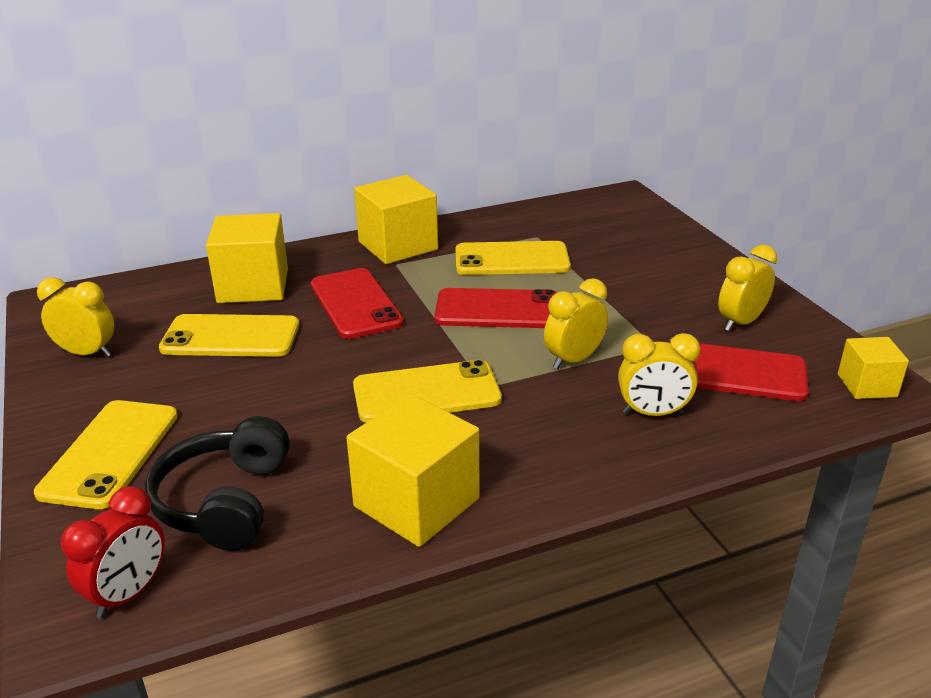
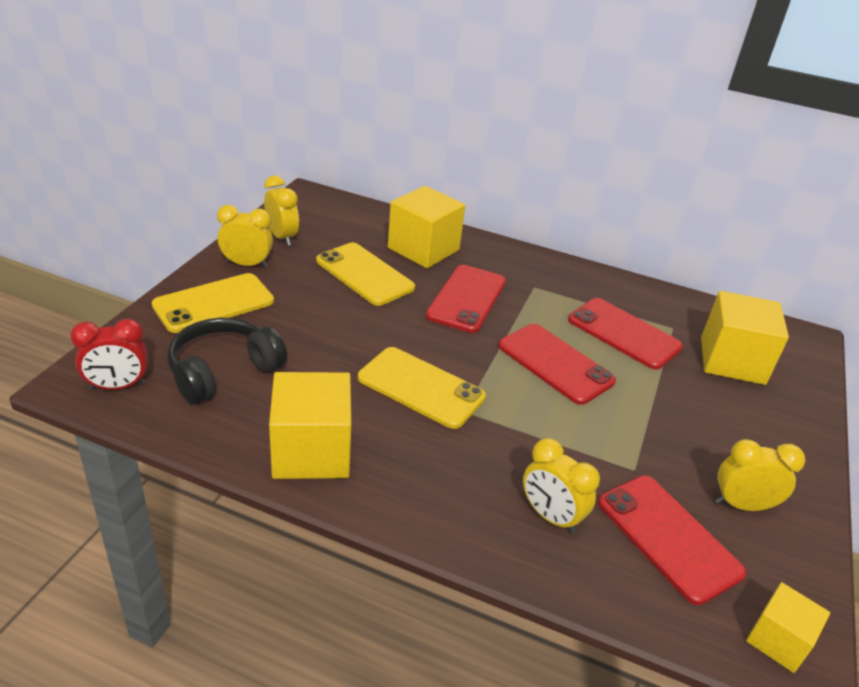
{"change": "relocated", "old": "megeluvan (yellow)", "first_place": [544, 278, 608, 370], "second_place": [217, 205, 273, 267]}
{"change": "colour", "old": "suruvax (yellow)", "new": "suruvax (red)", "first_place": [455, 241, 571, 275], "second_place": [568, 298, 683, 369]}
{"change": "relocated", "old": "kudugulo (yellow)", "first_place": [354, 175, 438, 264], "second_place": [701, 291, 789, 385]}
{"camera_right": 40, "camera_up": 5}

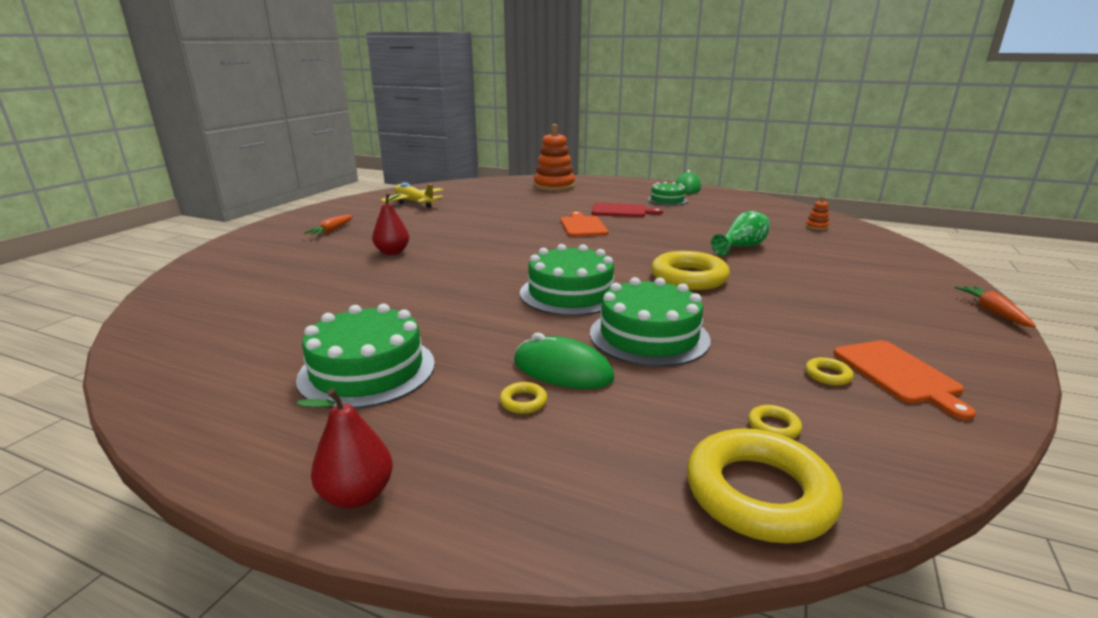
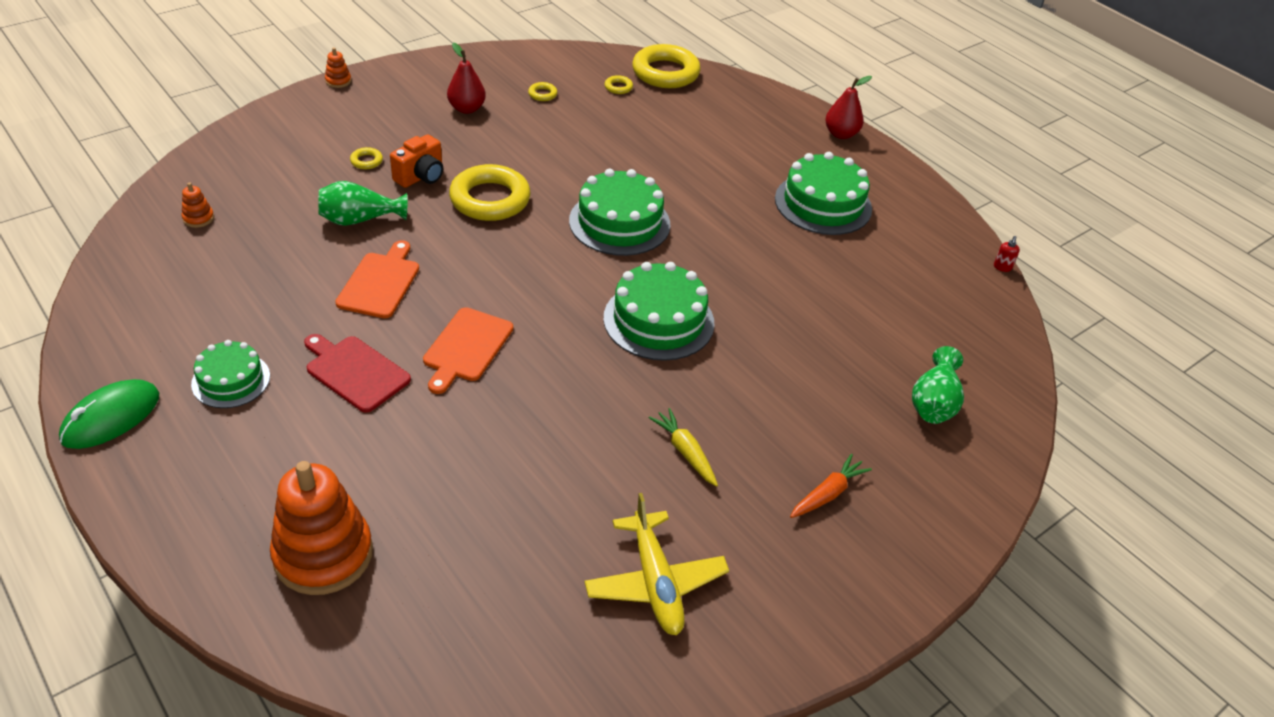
{"change": "exchanged", "old": "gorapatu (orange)", "new": "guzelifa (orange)", "first_place": [954, 286, 1036, 327], "second_place": [325, 48, 351, 88]}
{"change": "relocated", "old": "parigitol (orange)", "first_place": [834, 340, 976, 420], "second_place": [335, 240, 419, 318]}
{"change": "relocated", "old": "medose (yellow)", "first_place": [500, 382, 547, 414], "second_place": [350, 147, 383, 169]}
{"change": "appeared", "new": "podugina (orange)", "second_place": [390, 134, 443, 188]}
{"change": "relocated", "old": "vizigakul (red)", "first_place": [372, 193, 409, 255], "second_place": [447, 42, 486, 114]}
{"change": "relocated", "old": "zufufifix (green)", "first_place": [590, 277, 711, 367], "second_place": [603, 262, 714, 361]}
{"change": "appeared", "new": "gorapatu (yellow)", "second_place": [648, 408, 718, 487]}
{"change": "appeared", "new": "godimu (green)", "second_place": [912, 346, 964, 424]}
{"change": "appeared", "new": "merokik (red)", "second_place": [994, 236, 1020, 272]}
{"change": "missing", "old": "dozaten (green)", "first_place": [514, 333, 614, 389]}
{"camera_right": -155, "camera_up": 20}

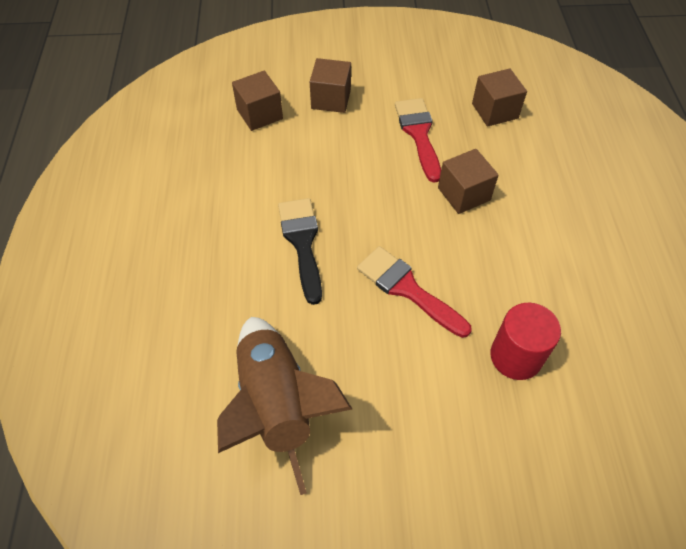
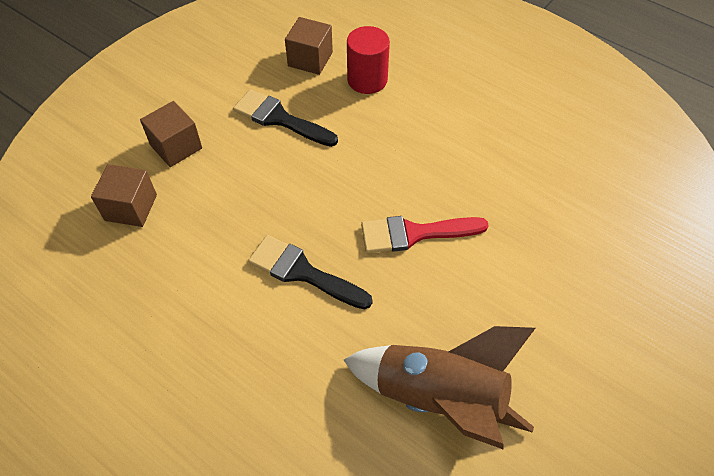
{"change": "colour", "old": "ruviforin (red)", "new": "ruviforin (black)", "first_place": [395, 98, 441, 183], "second_place": [233, 89, 338, 147]}
{"change": "relocated", "old": "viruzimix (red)", "first_place": [491, 303, 561, 380], "second_place": [347, 26, 390, 94]}
{"change": "missing", "old": "kudugulo (brown)", "first_place": [438, 149, 499, 214]}
{"camera_right": -50, "camera_up": 0}

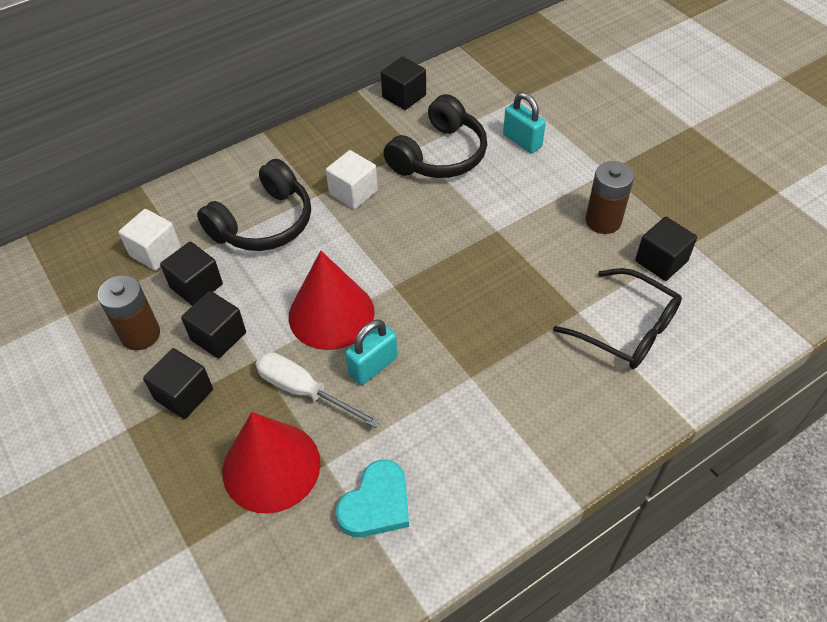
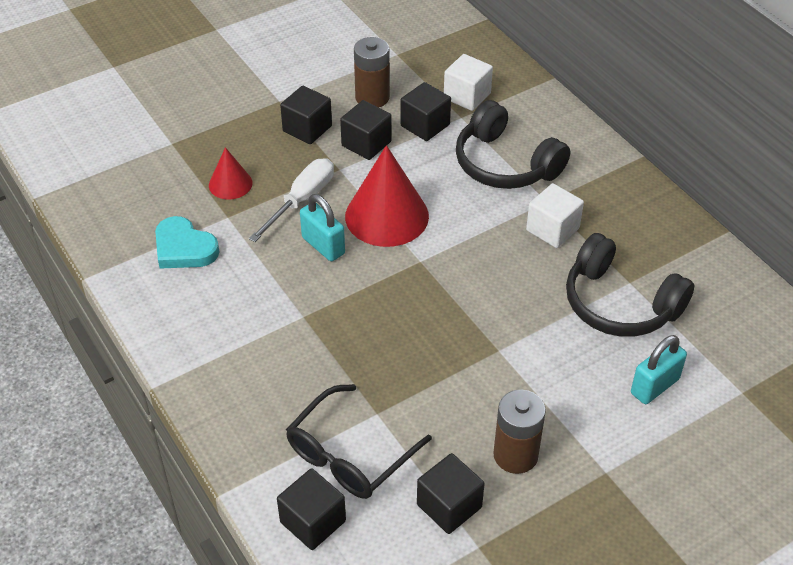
{"change": "size", "old": "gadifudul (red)", "first_place": [223, 412, 321, 514], "second_place": [209, 147, 253, 200], "factor": 0.53}
{"change": "relocated", "old": "kudugulo (black)", "first_place": [381, 57, 426, 110], "second_place": [277, 468, 346, 550]}
{"camera_right": 90, "camera_up": -5}

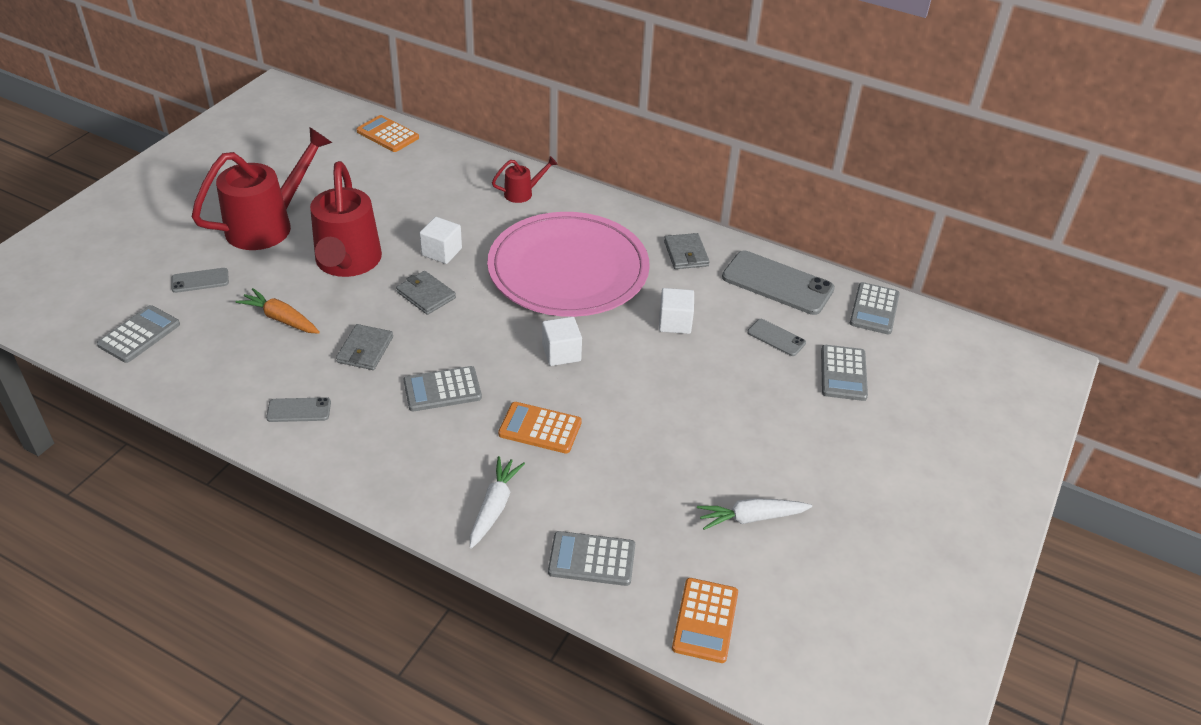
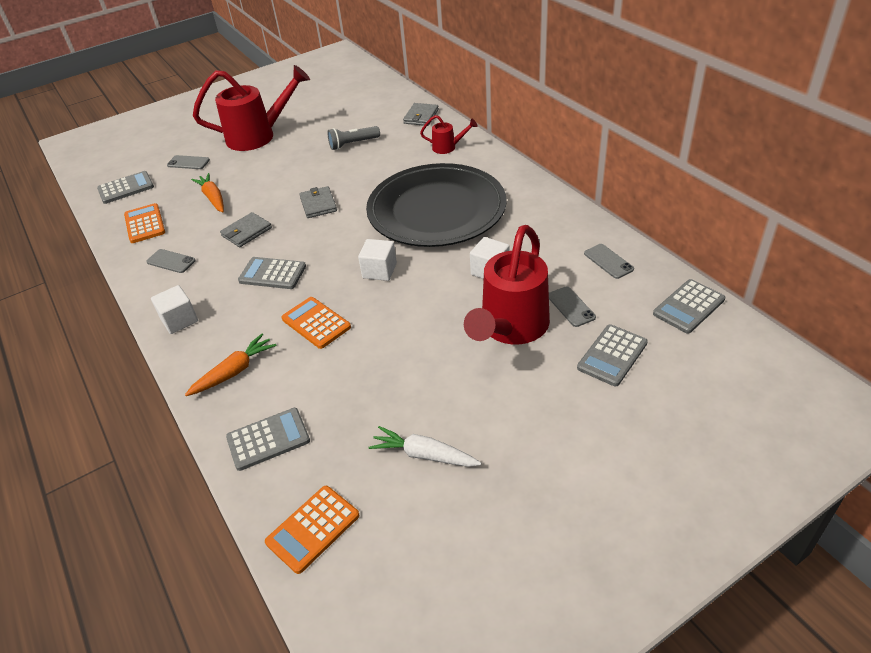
{"change": "relocated", "old": "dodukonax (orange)", "first_place": [356, 115, 419, 152], "second_place": [124, 203, 165, 243]}
{"change": "relocated", "old": "kudugulo (white)", "first_place": [420, 217, 462, 264], "second_place": [151, 285, 198, 334]}
{"change": "colour", "old": "gorapatu (white)", "new": "gorapatu (orange)", "first_place": [470, 456, 525, 548], "second_place": [185, 333, 277, 396]}
{"change": "spun", "old": "dodukonax (grey)", "first_place": [548, 531, 635, 586], "second_place": [226, 408, 310, 471], "degrees": 120}
{"change": "appeared", "new": "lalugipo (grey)", "second_place": [327, 126, 380, 150]}
{"change": "colour", "old": "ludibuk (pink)", "new": "ludibuk (black)", "first_place": [487, 212, 650, 317], "second_place": [366, 163, 507, 247]}
{"change": "relocated", "old": "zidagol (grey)", "first_place": [664, 233, 710, 269], "second_place": [403, 103, 439, 126]}
{"change": "relocated", "old": "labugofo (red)", "first_place": [310, 161, 382, 277], "second_place": [464, 225, 550, 344]}
{"change": "size", "old": "suruvax (grey)", "first_place": [722, 251, 835, 315], "second_place": [584, 244, 634, 279], "factor": 0.5}
{"camera_right": 35, "camera_up": 0}

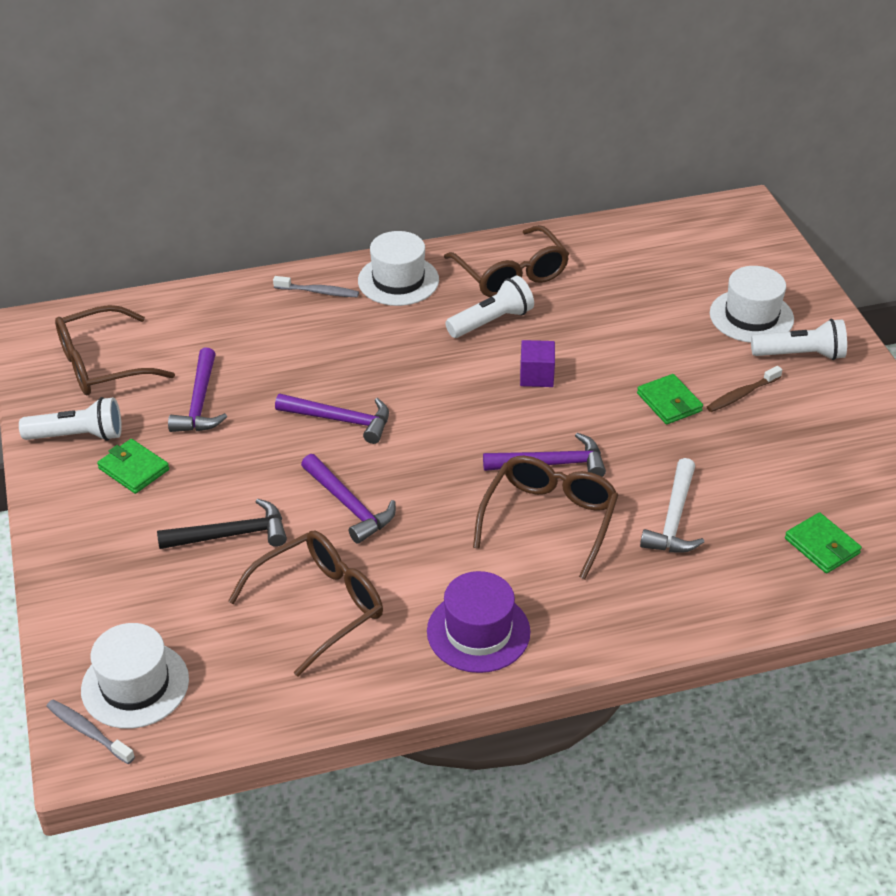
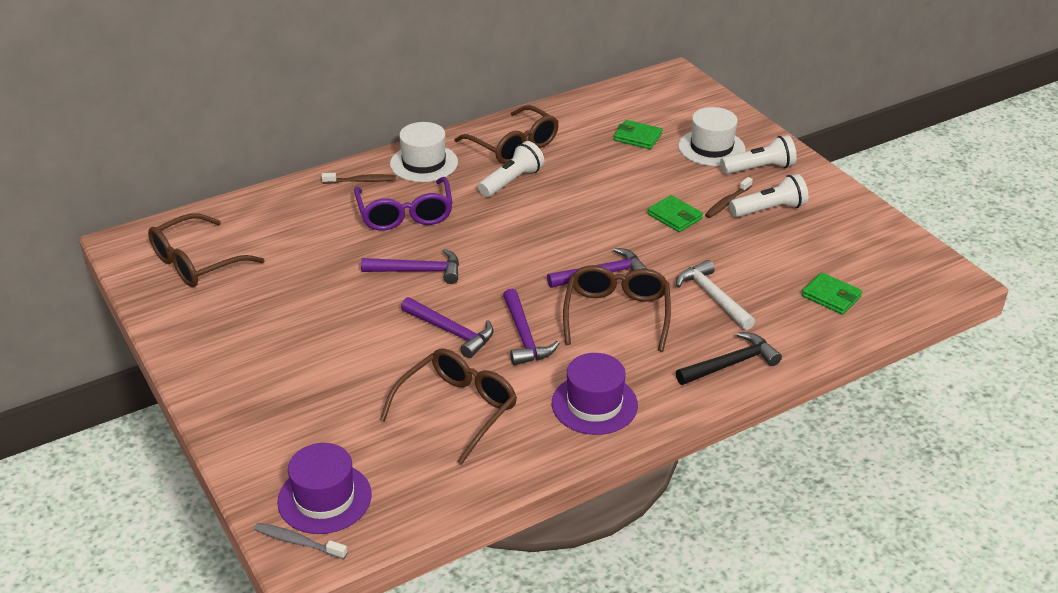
{"change": "colour", "old": "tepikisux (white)", "new": "tepikisux (purple)", "first_place": [81, 623, 189, 729], "second_place": [277, 443, 372, 534]}
{"change": "colour", "old": "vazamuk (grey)", "new": "vazamuk (brown)", "first_place": [273, 276, 359, 297], "second_place": [321, 173, 396, 184]}
{"change": "appeared", "new": "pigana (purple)", "second_place": [354, 177, 453, 231]}
{"change": "relocated", "old": "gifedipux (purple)", "first_place": [168, 348, 227, 432], "second_place": [503, 288, 559, 365]}
{"change": "relocated", "old": "zidagol (green)", "first_place": [97, 439, 169, 494], "second_place": [614, 120, 662, 149]}
{"change": "spun", "old": "gifedipux (white)", "first_place": [640, 458, 704, 553], "second_place": [676, 260, 755, 330], "degrees": 150}
{"change": "relocated", "old": "gifedipux (black)", "first_place": [157, 499, 287, 549], "second_place": [676, 332, 782, 385]}
{"change": "relocated", "old": "lalugipo (white)", "first_place": [19, 397, 122, 441], "second_place": [729, 174, 808, 217]}
{"change": "missing", "old": "kudugulo (purple)", "first_place": [520, 340, 555, 387]}
{"camera_right": -15, "camera_up": -5}

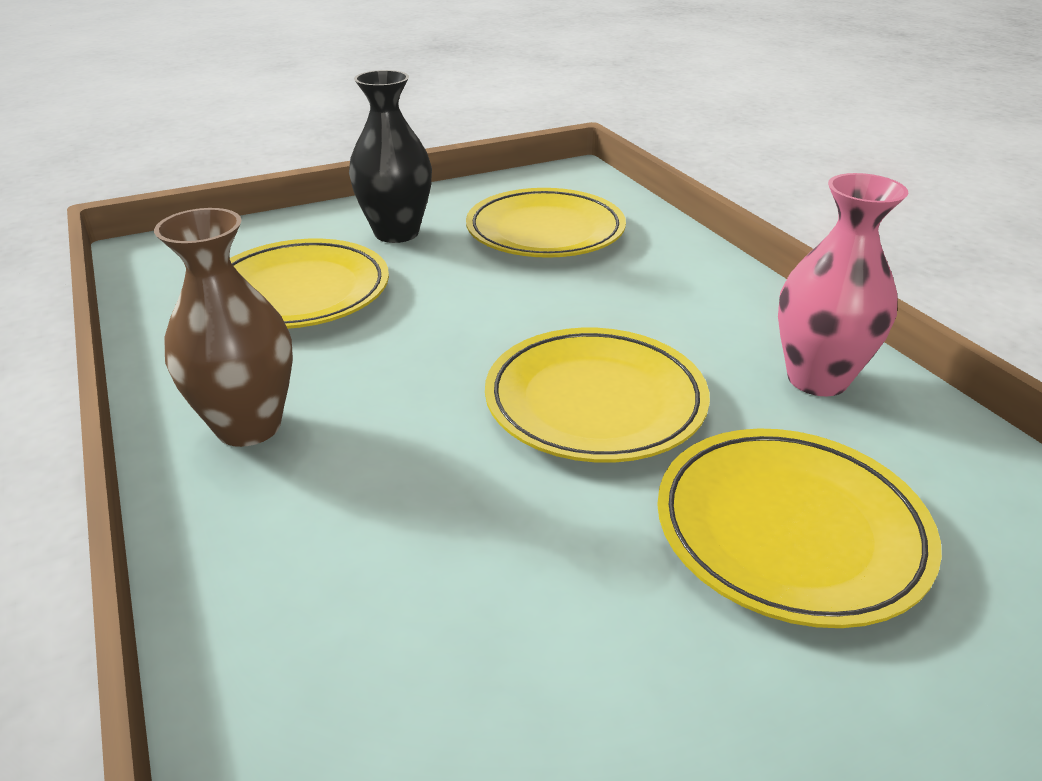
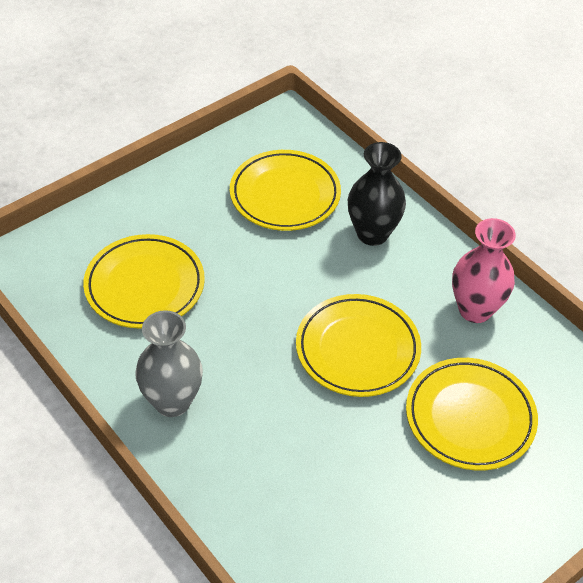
{"change": "colour", "old": "godimu (brown)", "new": "godimu (grey)", "first_place": [154, 208, 293, 447], "second_place": [135, 310, 203, 417]}
{"change": "relocated", "old": "godimu (black)", "first_place": [349, 70, 432, 243], "second_place": [348, 142, 406, 246]}
{"camera_right": -15, "camera_up": 15}

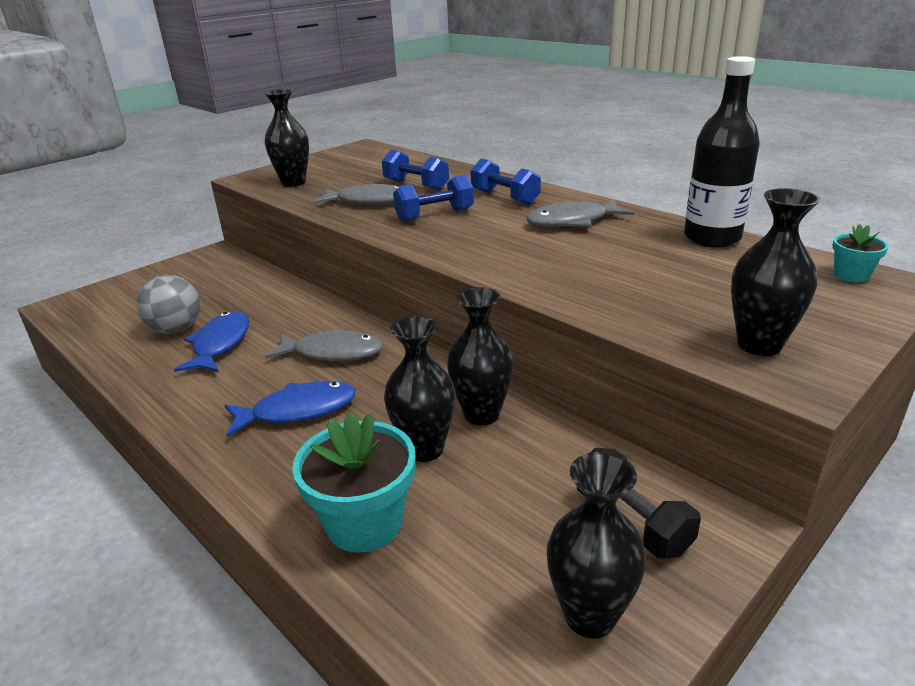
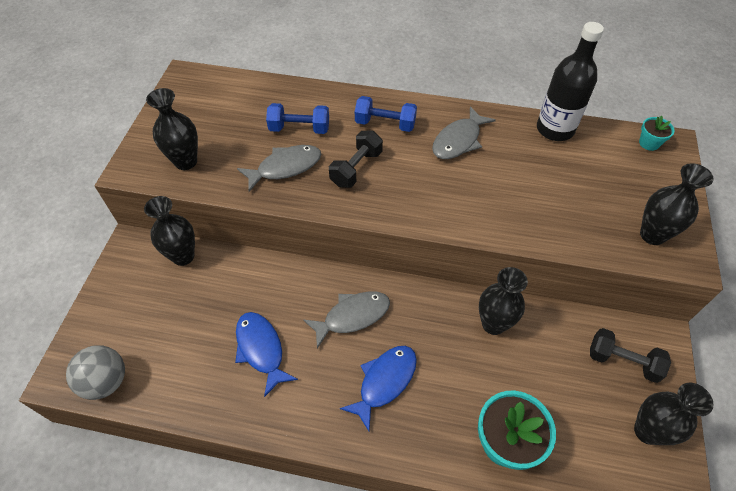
{"change": "relocated", "old": "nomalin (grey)", "first_place": [136, 275, 200, 334], "second_place": [66, 345, 125, 400]}
{"change": "relocated", "old": "godimu (black)", "first_place": [384, 316, 456, 462], "second_place": [144, 196, 195, 266]}
{"change": "colour", "old": "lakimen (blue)", "new": "lakimen (black)", "first_place": [393, 175, 474, 222], "second_place": [329, 130, 383, 188]}
{"camera_right": -35, "camera_up": 25}

